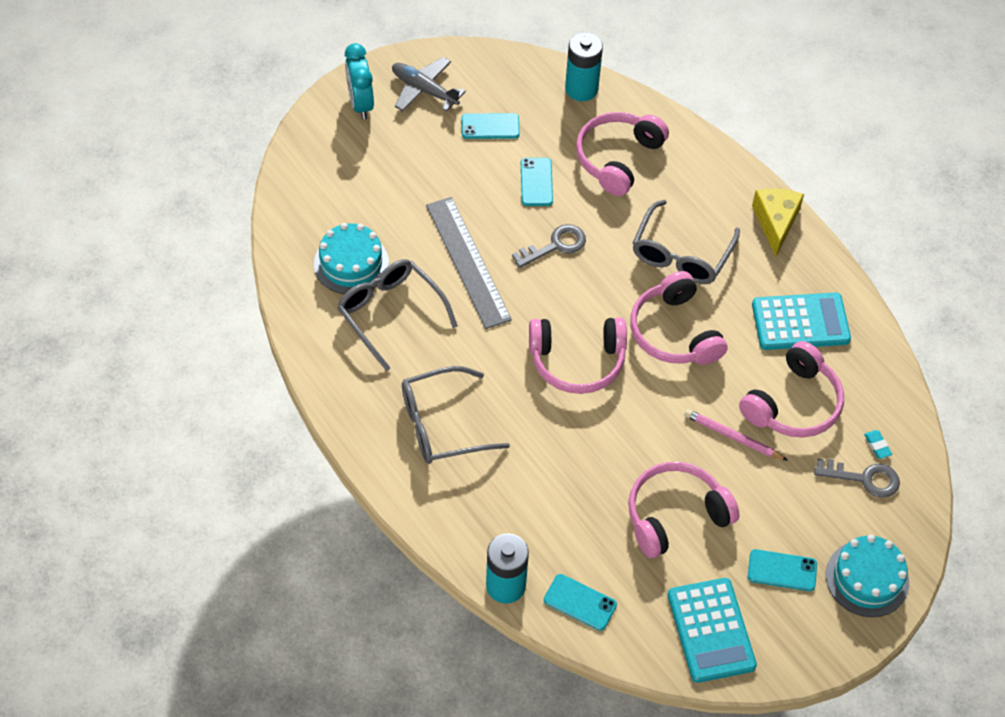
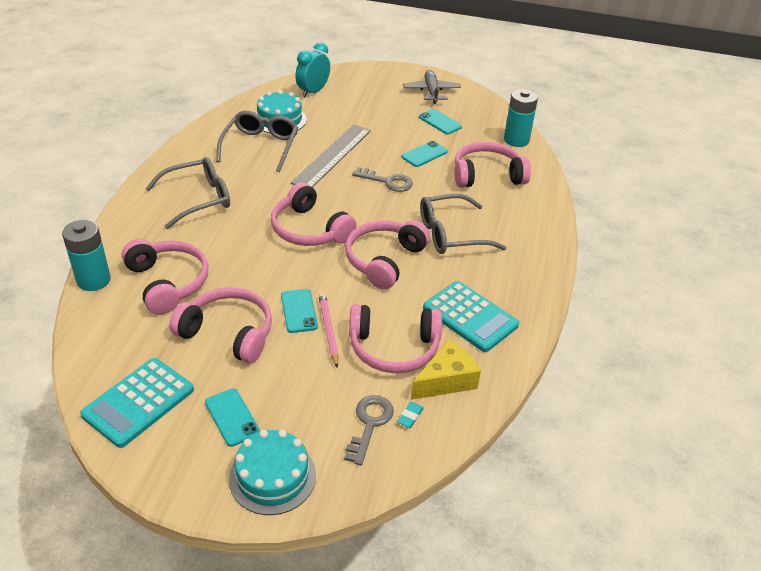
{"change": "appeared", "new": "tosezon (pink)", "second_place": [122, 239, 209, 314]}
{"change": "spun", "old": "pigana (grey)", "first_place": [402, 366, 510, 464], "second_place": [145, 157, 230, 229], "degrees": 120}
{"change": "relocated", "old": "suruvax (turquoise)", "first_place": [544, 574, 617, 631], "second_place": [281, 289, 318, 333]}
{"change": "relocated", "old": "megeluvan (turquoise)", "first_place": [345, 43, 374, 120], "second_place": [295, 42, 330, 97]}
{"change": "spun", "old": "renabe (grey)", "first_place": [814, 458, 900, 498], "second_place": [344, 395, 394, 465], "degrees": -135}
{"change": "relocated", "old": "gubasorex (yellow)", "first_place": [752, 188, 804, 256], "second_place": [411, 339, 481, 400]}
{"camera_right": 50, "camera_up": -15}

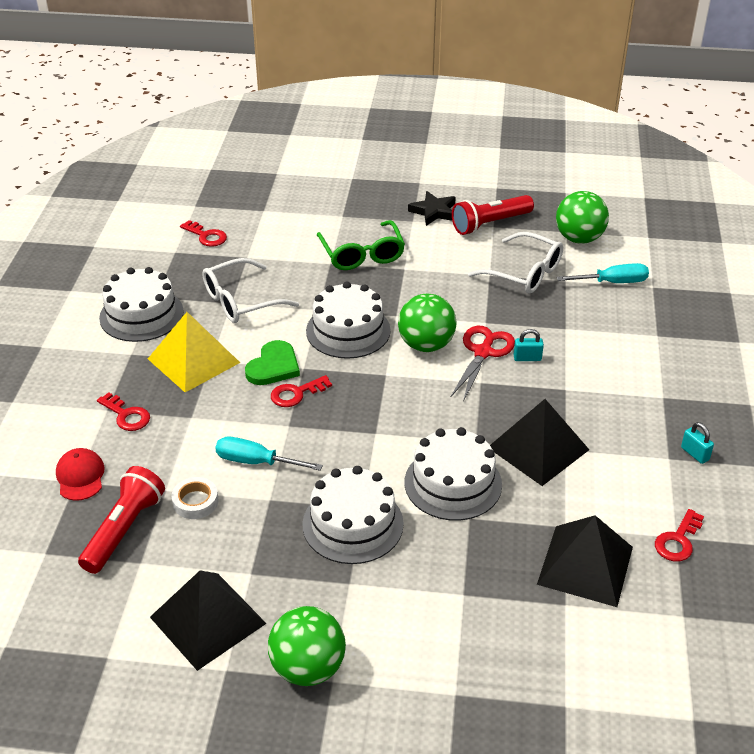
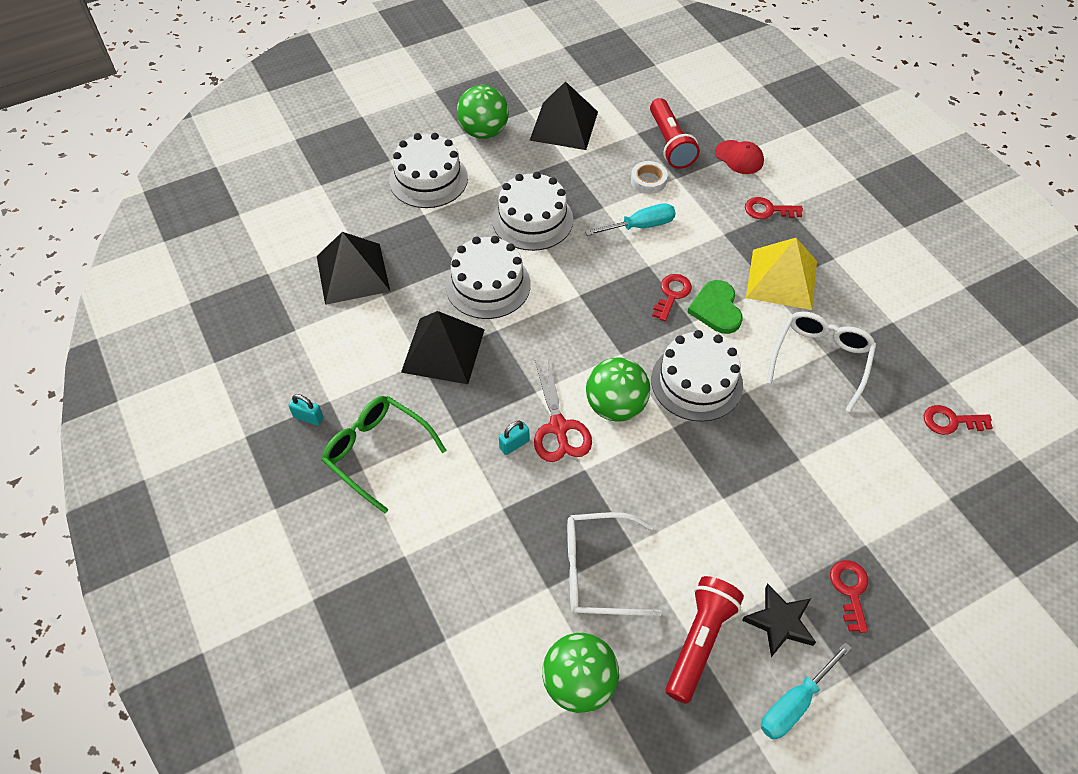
{"change": "relocated", "old": "pigana (green)", "first_place": [317, 220, 405, 270], "second_place": [322, 396, 446, 513]}
{"change": "relocated", "old": "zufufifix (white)", "first_place": [99, 267, 184, 342], "second_place": [389, 133, 468, 208]}
{"change": "relocated", "old": "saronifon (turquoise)", "first_place": [557, 263, 649, 283], "second_place": [761, 642, 852, 739]}
{"change": "relocated", "old": "renabe (red)", "first_place": [655, 509, 704, 562], "second_place": [830, 560, 868, 633]}
{"camera_right": 145, "camera_up": 15}

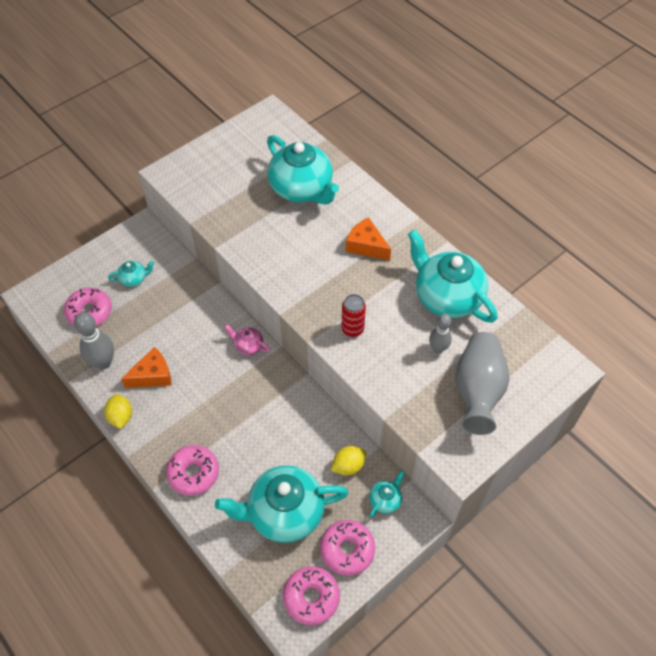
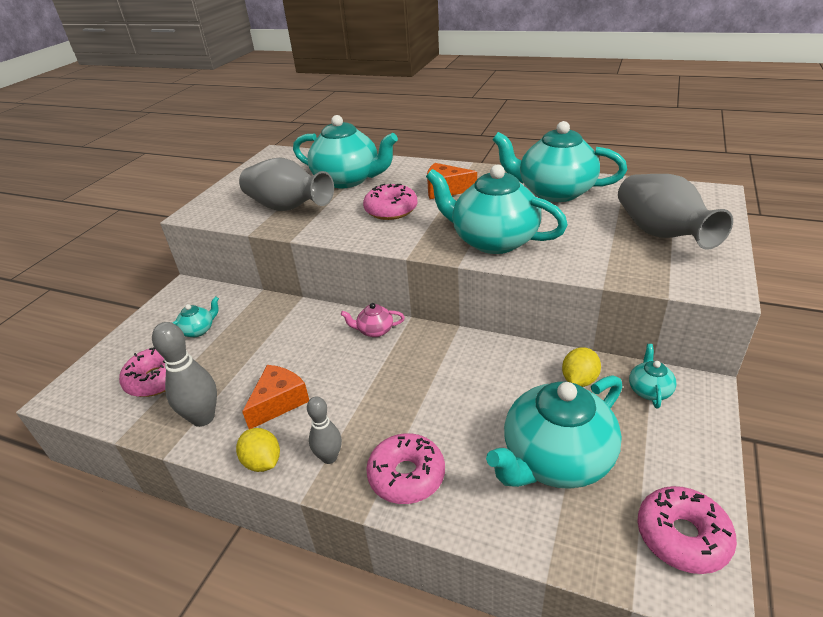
{"change": "appeared", "new": "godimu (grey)", "second_place": [239, 158, 334, 211]}
{"change": "relocated", "old": "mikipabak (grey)", "first_place": [429, 314, 452, 353], "second_place": [307, 396, 342, 464]}
{"change": "relocated", "old": "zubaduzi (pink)", "first_place": [320, 520, 375, 576], "second_place": [363, 184, 418, 220]}
{"change": "exchanged", "old": "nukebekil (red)", "new": "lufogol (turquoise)", "first_place": [342, 294, 366, 337], "second_place": [426, 165, 568, 254]}
{"camera_right": -25, "camera_up": -20}

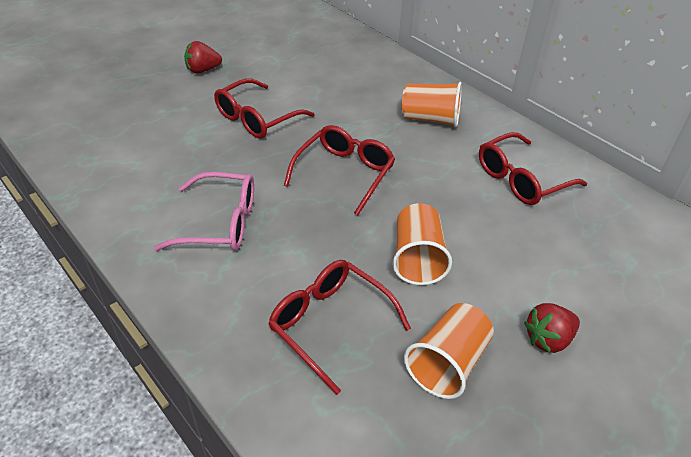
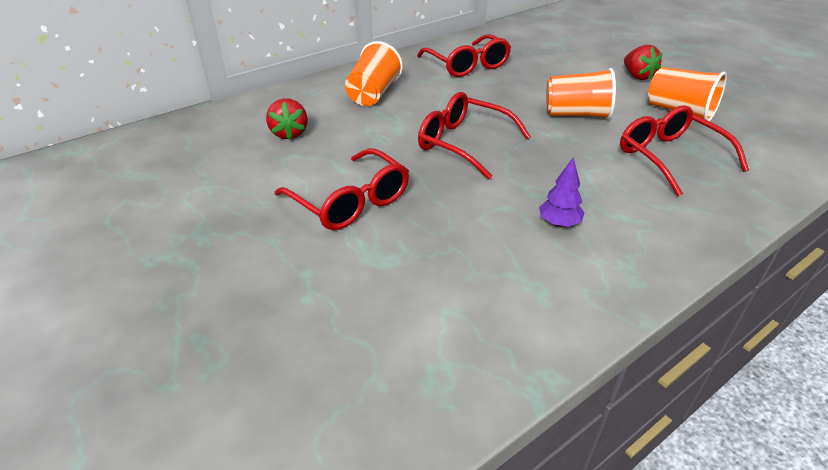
{"change": "relocated", "old": "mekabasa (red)", "first_place": [184, 41, 222, 74], "second_place": [266, 98, 308, 140]}
{"change": "exchanged", "old": "pigana (pink)", "new": "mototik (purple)", "first_place": [154, 172, 254, 251], "second_place": [539, 157, 584, 227]}
{"change": "spun", "old": "pigana (red)", "first_place": [268, 260, 411, 395], "second_place": [620, 105, 749, 197], "degrees": 105}
{"camera_right": -85, "camera_up": -5}

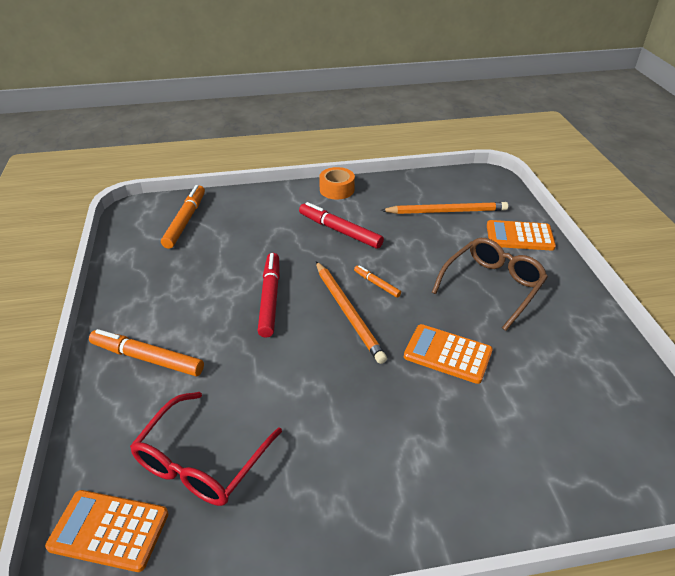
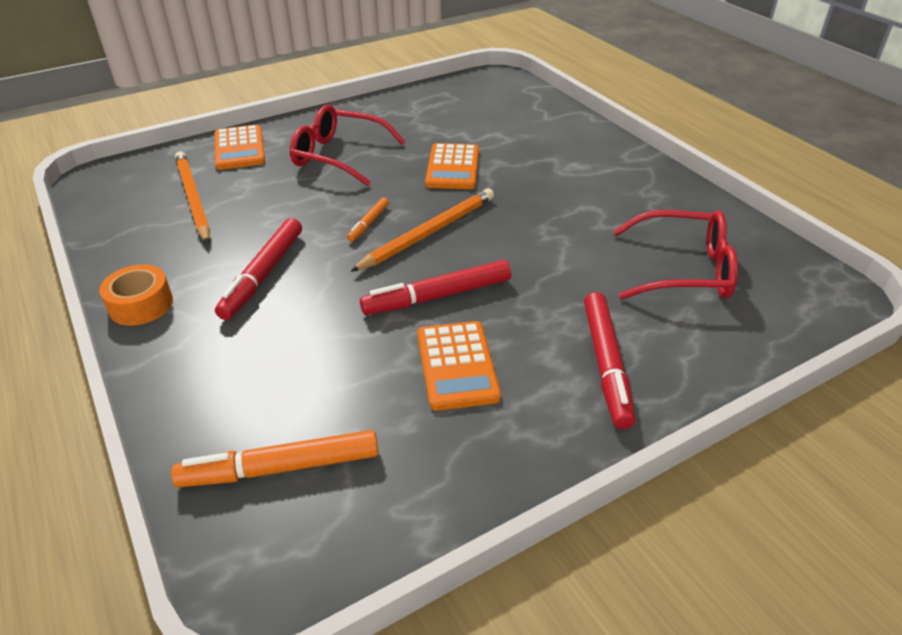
{"change": "colour", "old": "pigana (brown)", "new": "pigana (red)", "first_place": [432, 238, 548, 331], "second_place": [290, 105, 406, 186]}
{"change": "relocated", "old": "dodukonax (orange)", "first_place": [45, 490, 168, 572], "second_place": [417, 321, 501, 411]}
{"change": "colour", "old": "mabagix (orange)", "new": "mabagix (red)", "first_place": [89, 329, 204, 376], "second_place": [584, 292, 635, 429]}
{"camera_right": -110, "camera_up": 0}

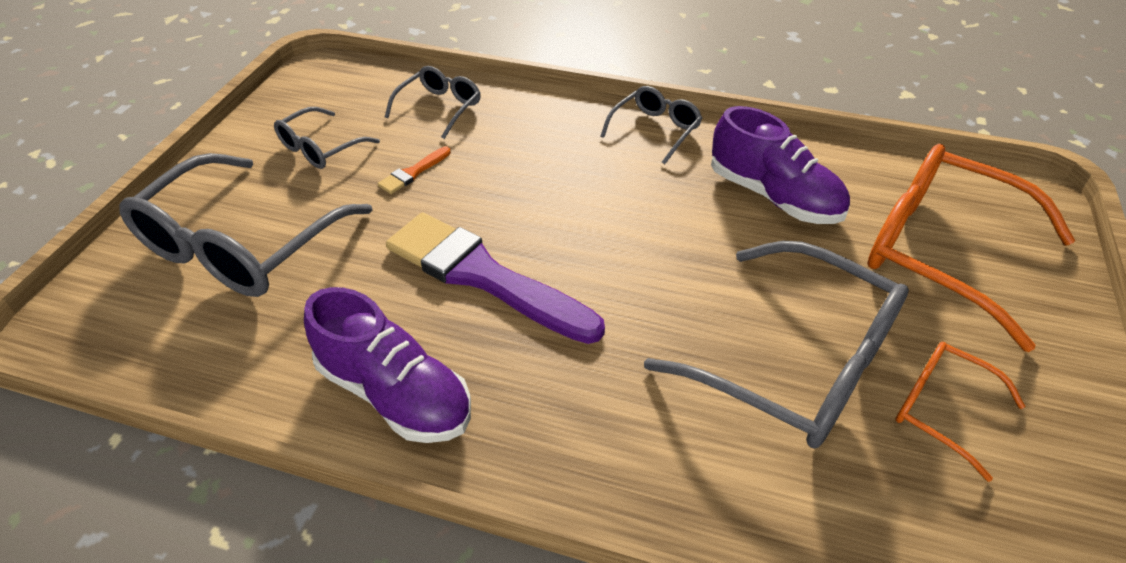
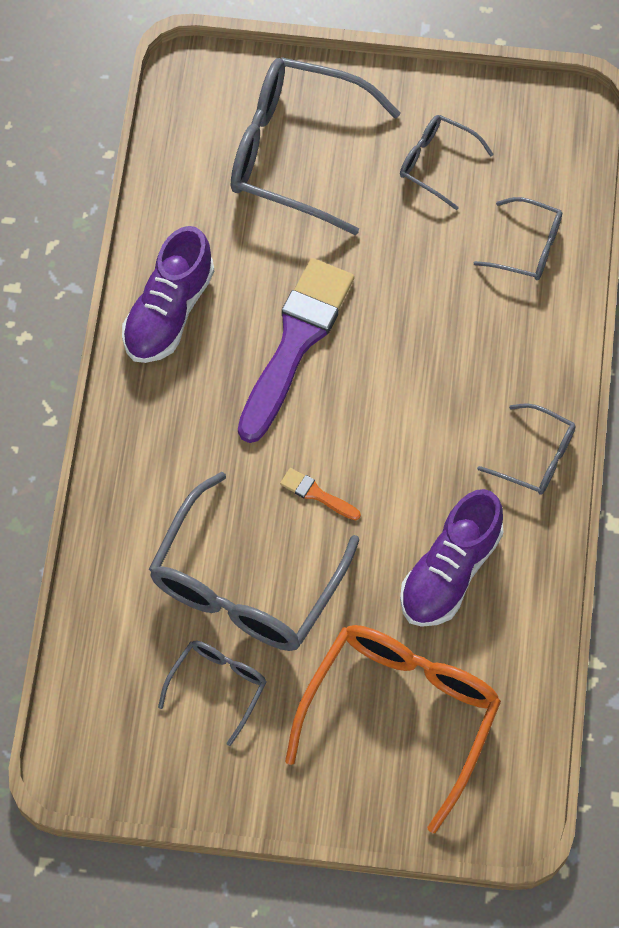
{"change": "colour", "old": "pigana (orange)", "new": "pigana (grey)", "first_place": [895, 342, 1025, 482], "second_place": [158, 640, 266, 746]}
{"change": "relocated", "old": "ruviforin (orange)", "first_place": [378, 146, 451, 194], "second_place": [280, 468, 361, 520]}
{"camera_right": 80, "camera_up": 20}

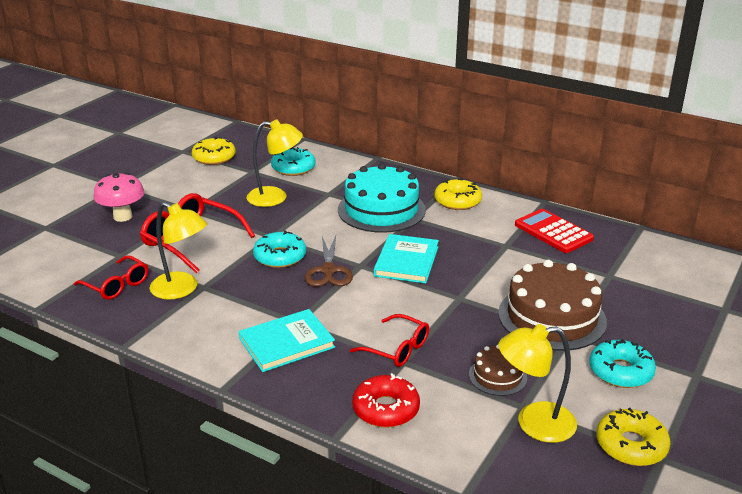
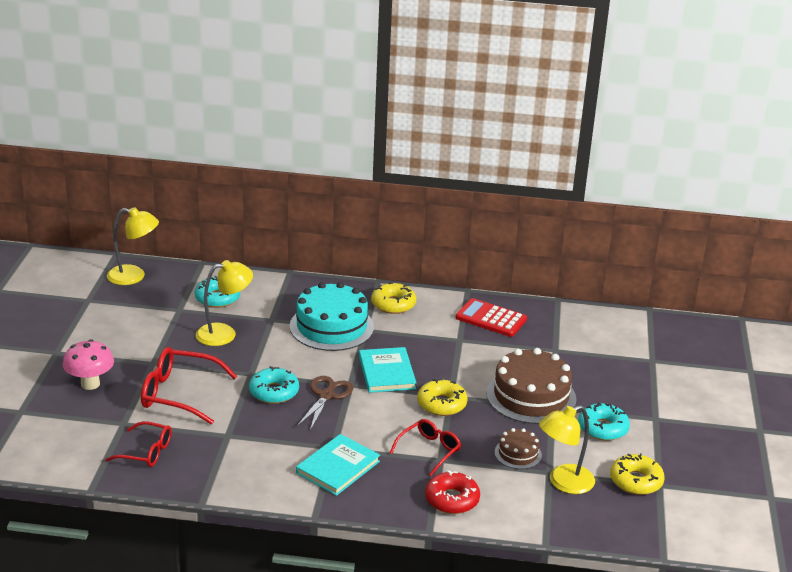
{"change": "relocated", "old": "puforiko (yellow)", "first_place": [150, 202, 207, 300], "second_place": [107, 207, 159, 285]}
{"change": "spun", "old": "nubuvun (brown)", "first_place": [305, 236, 353, 287], "second_place": [297, 376, 353, 431], "degrees": -135}
{"change": "spun", "old": "pigana (red)", "first_place": [350, 314, 429, 367], "second_place": [390, 419, 461, 476], "degrees": -60}
{"change": "relocated", "old": "zubaduzi (yellow)", "first_place": [192, 137, 236, 165], "second_place": [417, 379, 468, 416]}
{"camera_right": -25, "camera_up": 0}

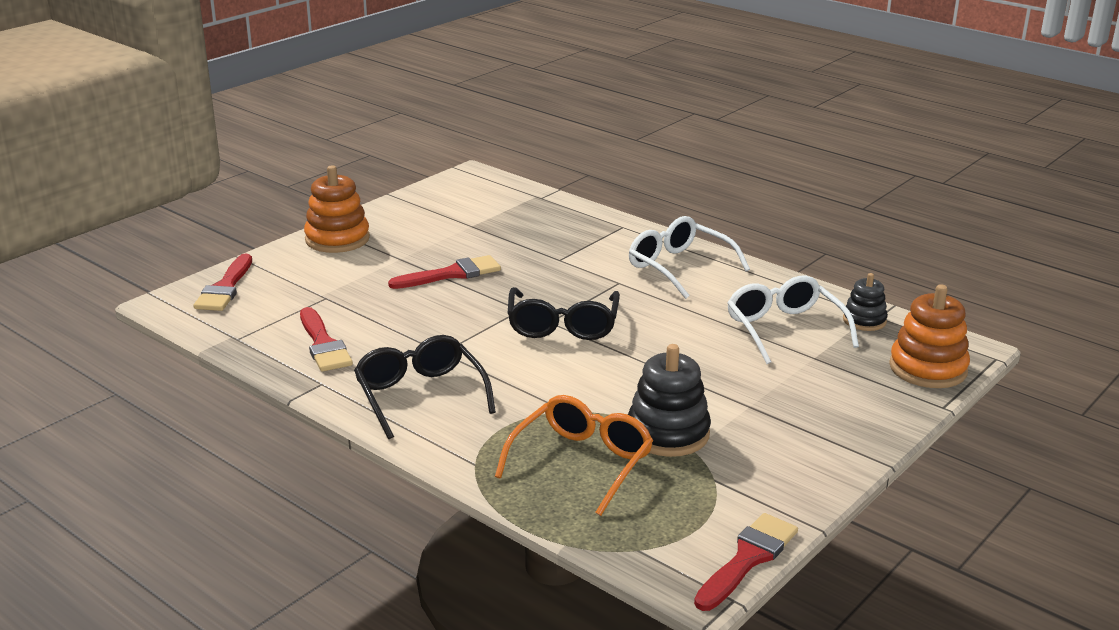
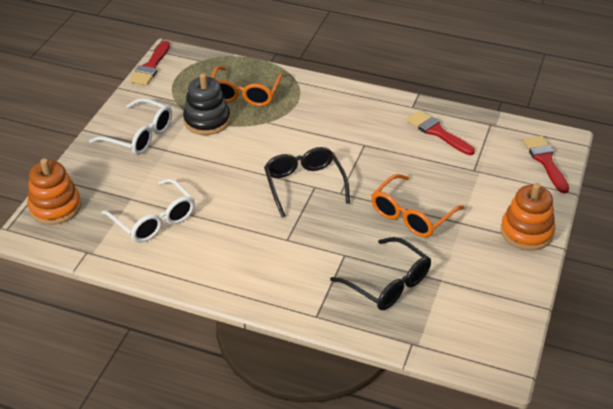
{"change": "relocated", "old": "pigana (white)", "first_place": [629, 216, 750, 299], "second_place": [89, 98, 172, 155]}
{"change": "relocated", "old": "pigana (black)", "first_place": [354, 335, 496, 439], "second_place": [330, 237, 431, 310]}
{"change": "exchanged", "old": "ruviforin (red)", "new": "pigana (orange)", "first_place": [388, 255, 501, 289], "second_place": [371, 174, 464, 237]}
{"change": "missing", "old": "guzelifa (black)", "first_place": [843, 273, 888, 331]}
{"camera_right": 160, "camera_up": 15}

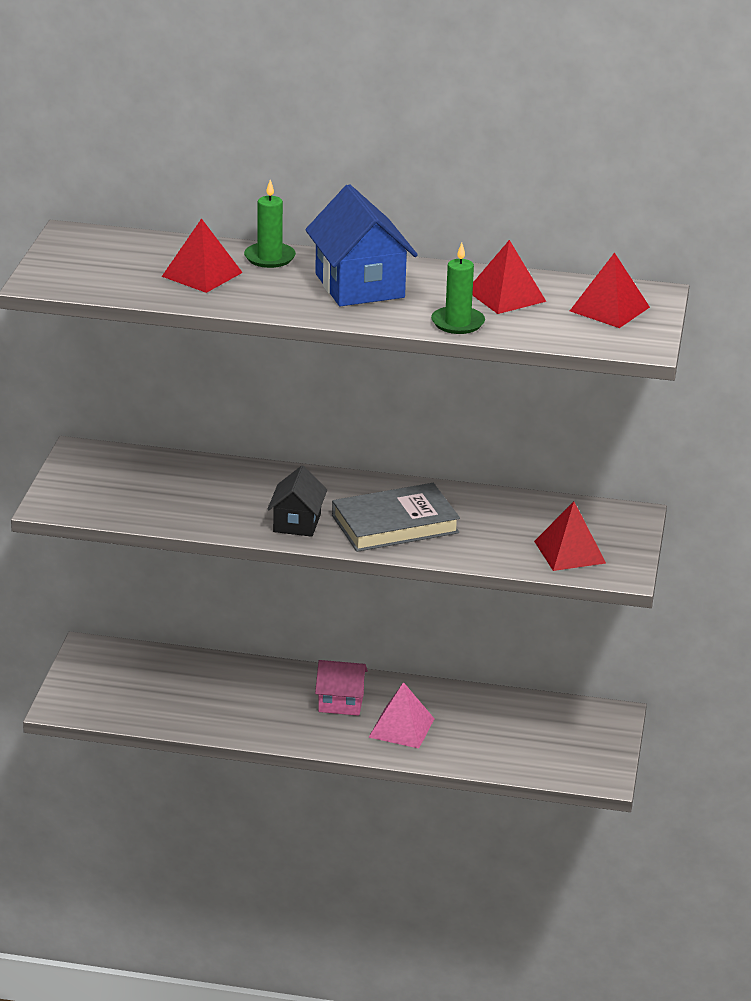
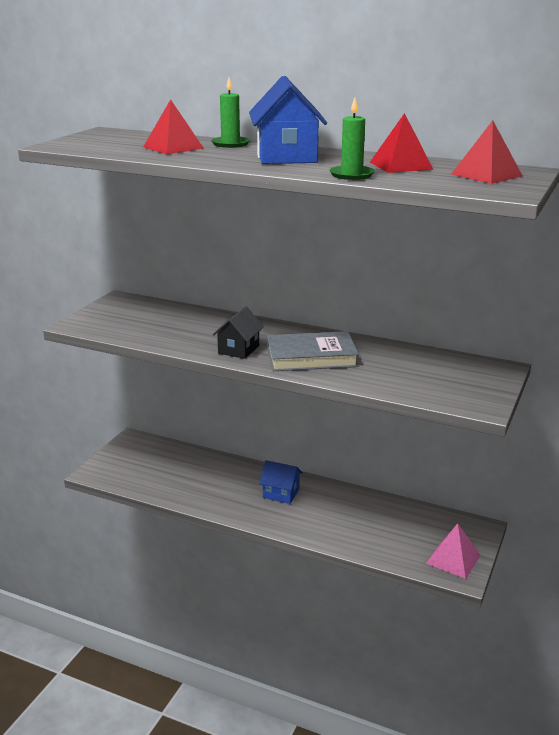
{"change": "colour", "old": "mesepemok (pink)", "new": "mesepemok (blue)", "first_place": [315, 660, 368, 716], "second_place": [259, 460, 303, 504]}
{"change": "relocated", "old": "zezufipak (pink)", "first_place": [368, 682, 435, 749], "second_place": [426, 523, 481, 579]}
{"change": "missing", "old": "zezufipak (red)", "first_place": [534, 502, 606, 571]}
{"camera_right": 15, "camera_up": -5}

